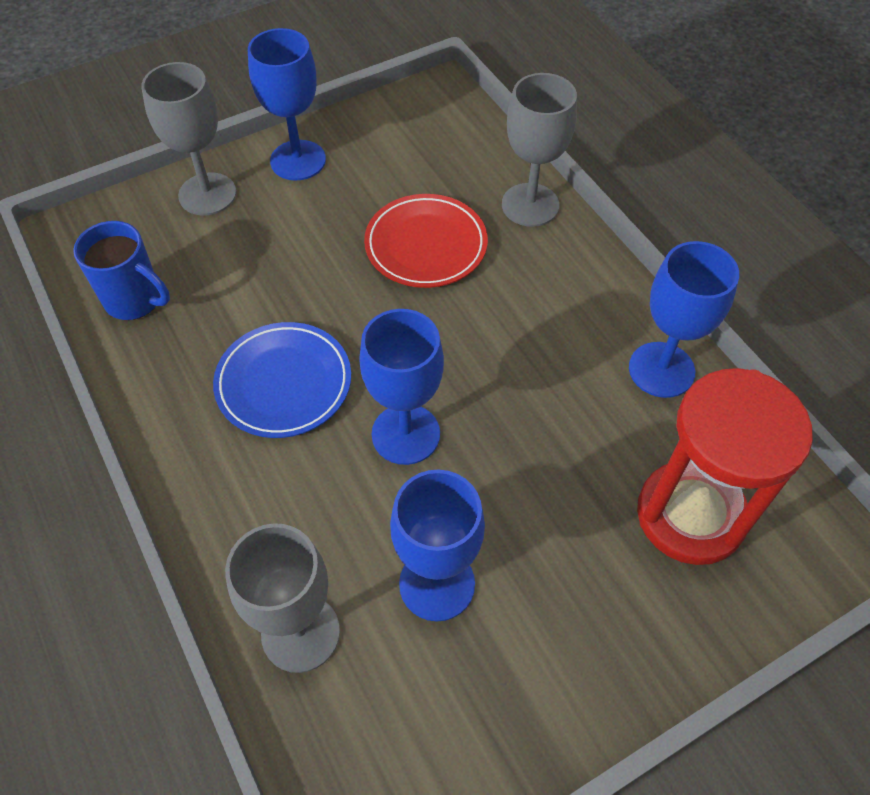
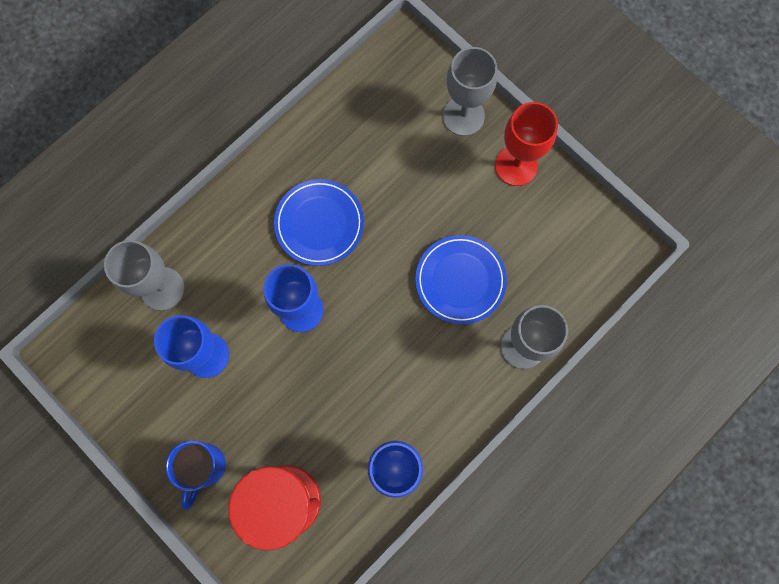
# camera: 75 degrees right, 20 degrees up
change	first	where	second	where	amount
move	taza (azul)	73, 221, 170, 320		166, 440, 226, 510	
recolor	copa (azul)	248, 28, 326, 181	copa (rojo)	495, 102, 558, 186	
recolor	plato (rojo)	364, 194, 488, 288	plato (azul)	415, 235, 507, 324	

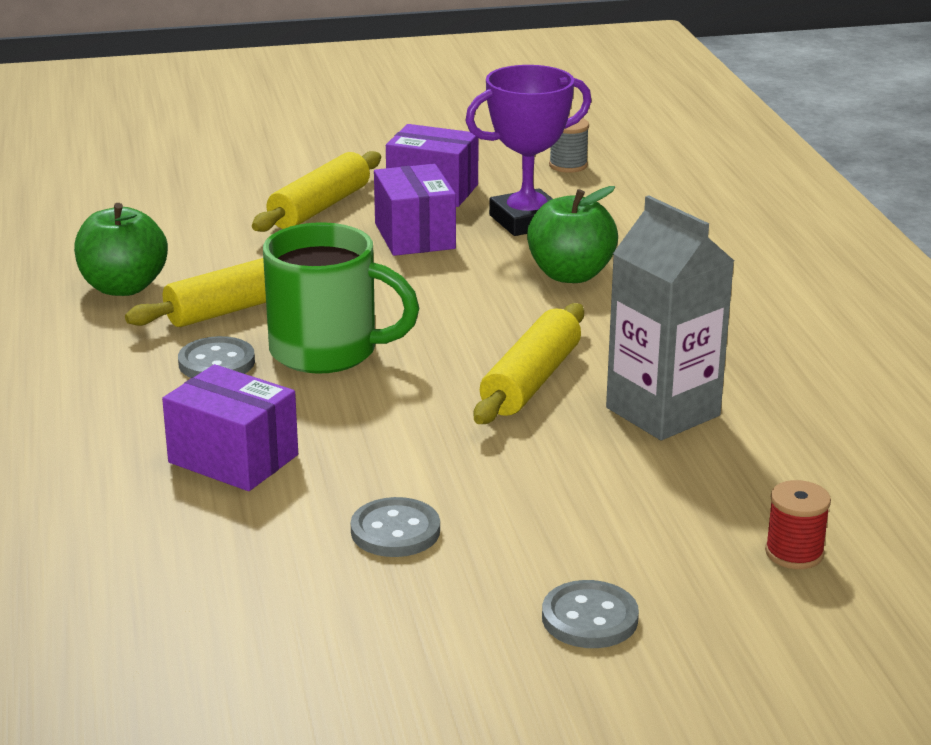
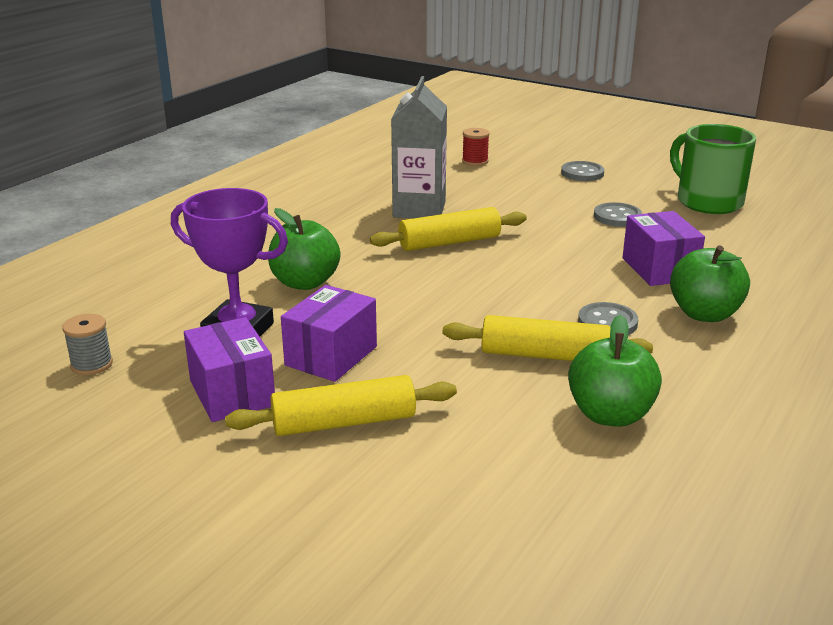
# camera: 135 degrees left, 0 degrees up
change	first	where	second	where	amount
move	taza (verde)	263, 222, 419, 374		670, 124, 756, 214	
insert			manzana (verde)	670, 245, 750, 322	

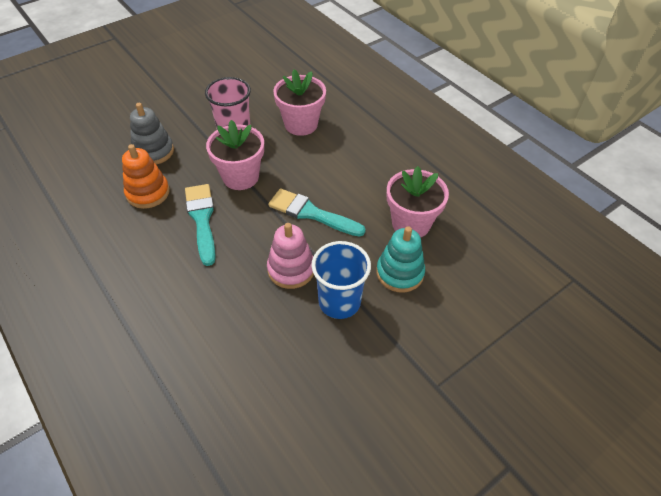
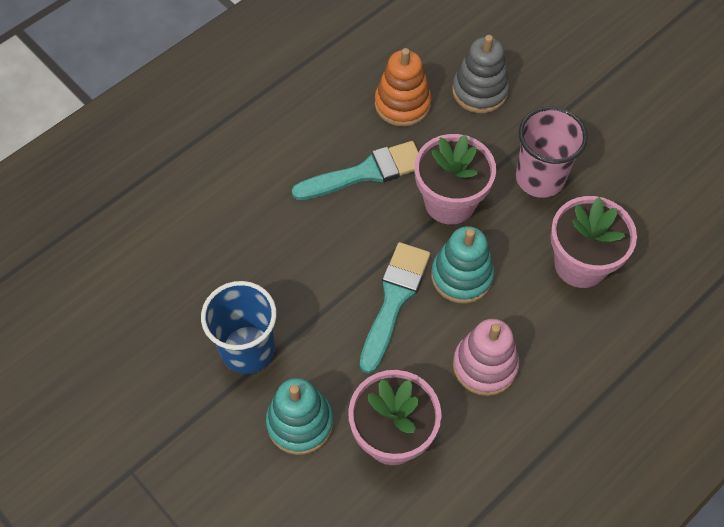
# camera: 85 degrees right, 10 degrees up
change	first	where	second	where	amount
move	juguete apilable (rosa)	267, 223, 314, 289		453, 319, 519, 396	
insert			juguete apilable (turquesa)	431, 226, 494, 304	

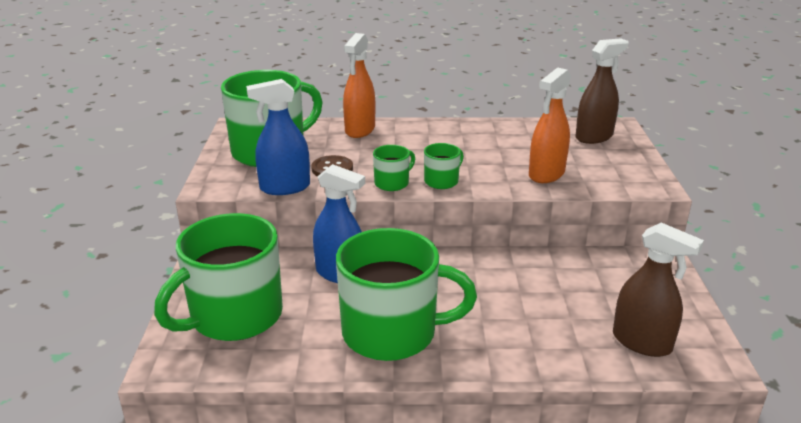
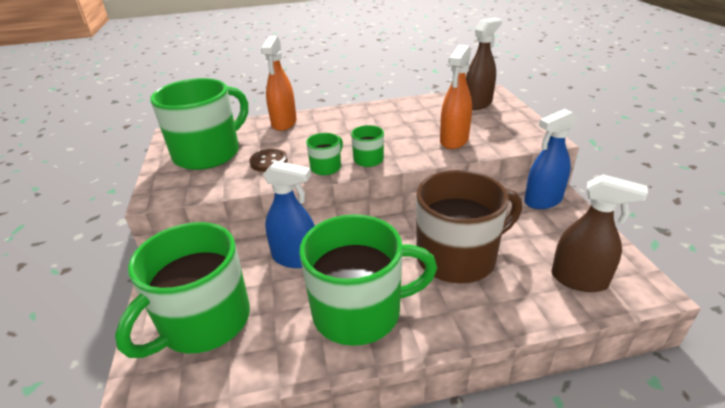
# camera: 10 degrees left, 5 degrees up
change	first	where	second	where	amount
move	pulverizador (azul)	246, 79, 310, 195		524, 109, 577, 209	
insert			taza (marrón)	416, 170, 522, 284	

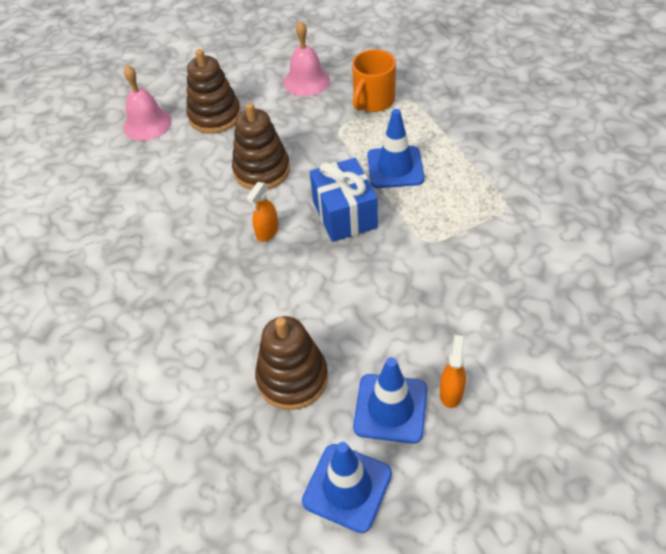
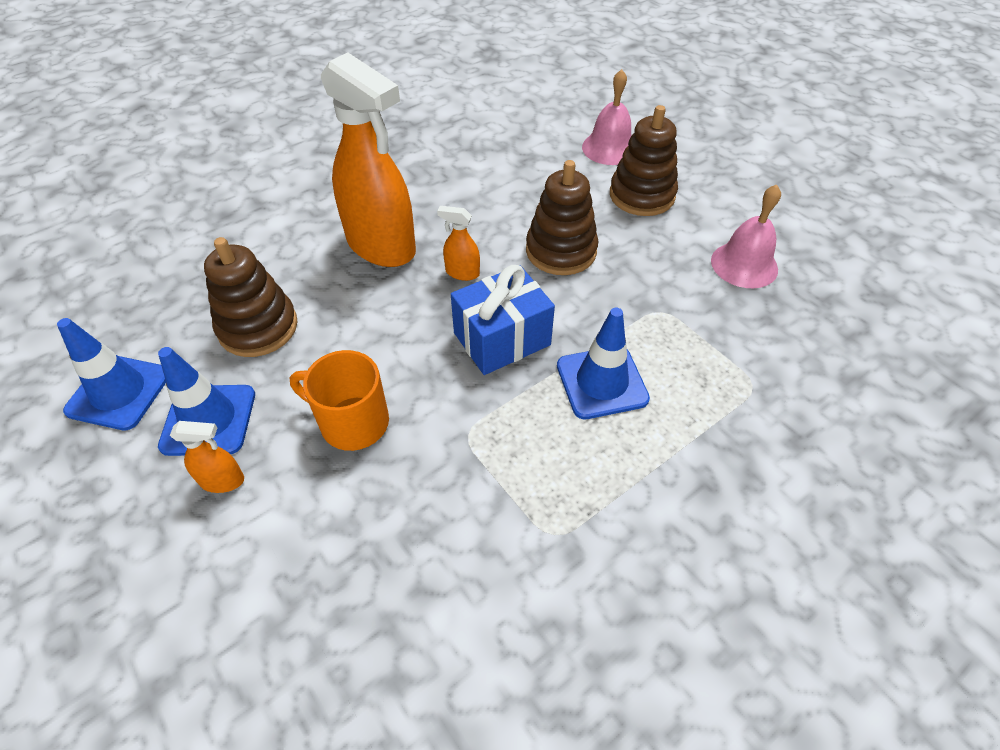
# camera: 75 degrees right, 0 degrees up
change	first	where	second	where	amount
move	taza (naranja)	352, 49, 396, 112		289, 350, 389, 451	
insert			pulverizador (naranja)	321, 53, 416, 267	

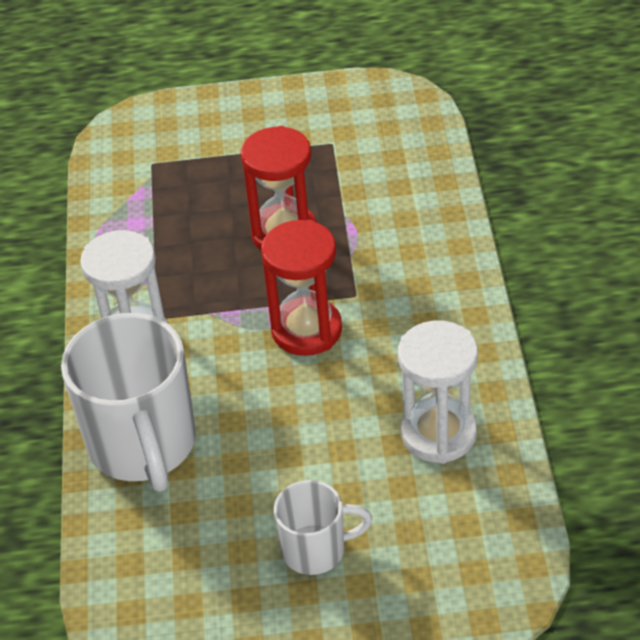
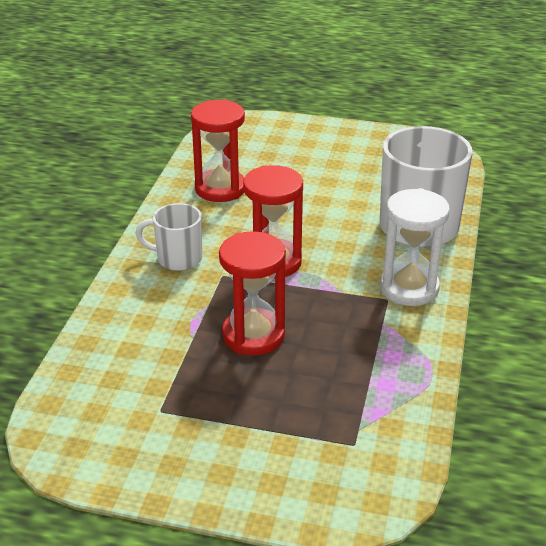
# camera: 165 degrees left, 10 degrees down
change	first	where	second	where	amount
move	taza (blanco)	274, 480, 372, 575		135, 203, 202, 271	
recolor	reloj de arena (blanco)	398, 321, 478, 464	reloj de arena (rojo)	191, 99, 245, 202	

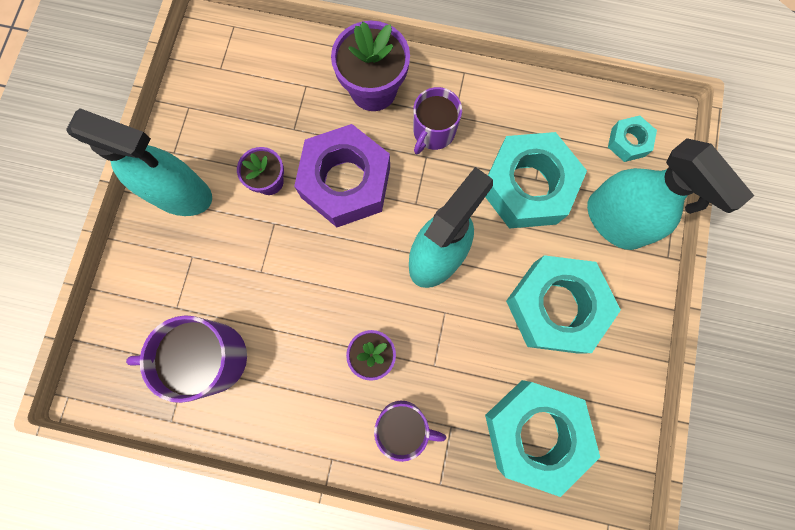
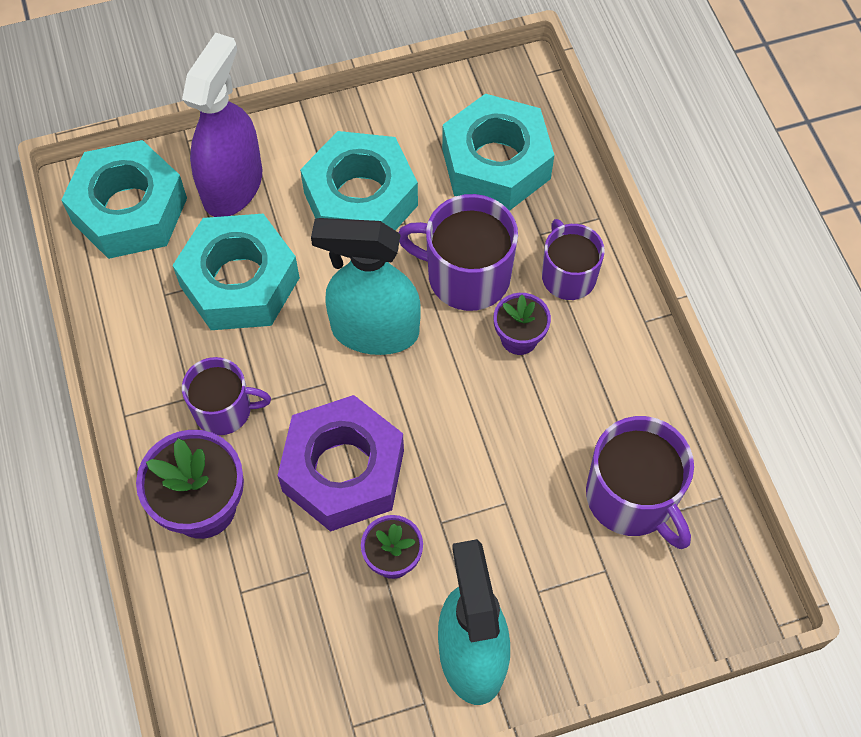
# camera: 120 degrees left, 15 degrees down
change	first	where	second	where	amount
recolor	pulverizador (turquesa)	587, 138, 754, 250	pulverizador (morado)	182, 33, 262, 217	
resize	tuerca (turquesa)	608, 115, 657, 162		61, 140, 187, 259	x2.13
insert			taza (morado)	399, 194, 518, 311	

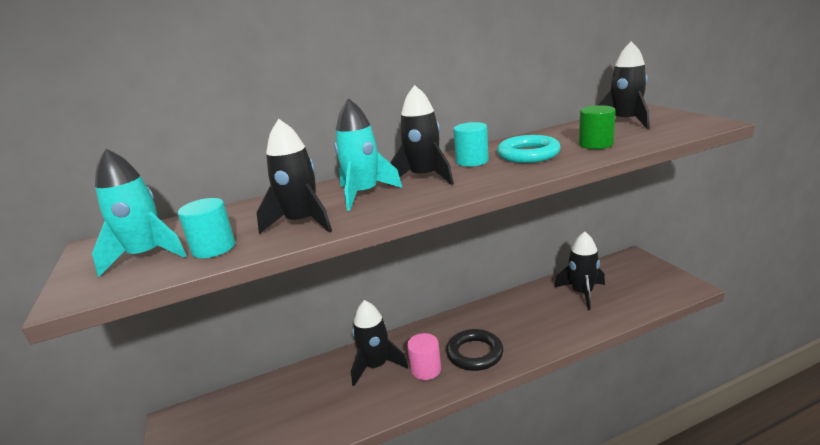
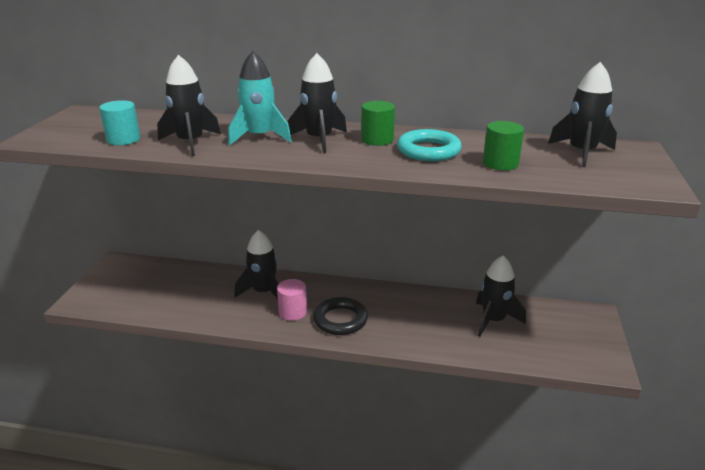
# camera: 30 degrees right, 5 degrees up
change	first	where	second	where	amount
delete	cohete (turquesa)	92, 148, 187, 277			
recolor	cilindro (turquesa)	453, 122, 489, 167	cilindro (verde)	361, 101, 395, 146	

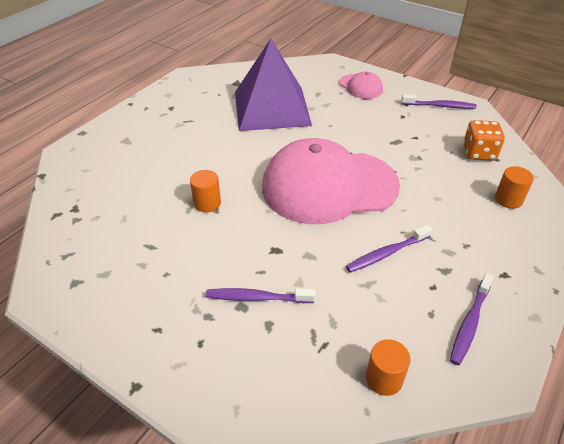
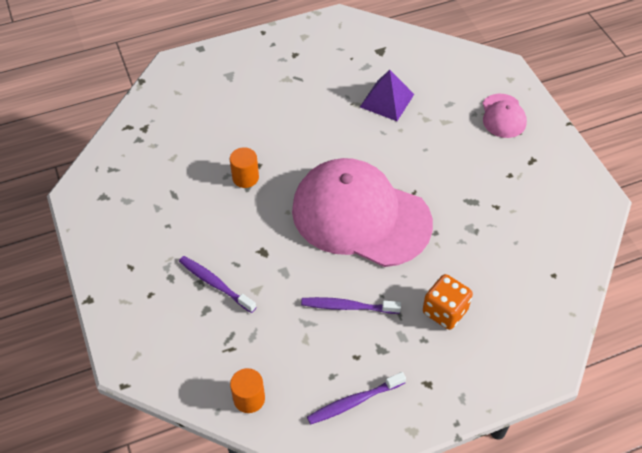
# camera: 35 degrees right, 10 degrees up
change	first	where	second	where	amount
resize	pirámide (morado)	235, 39, 312, 131		360, 70, 414, 121	x0.52
delete	cepillo de dientes (morado)	401, 94, 477, 109			
move	dado (naranja)	463, 120, 505, 161		423, 274, 473, 330	
delete	cilindro (naranja)	495, 166, 534, 209			

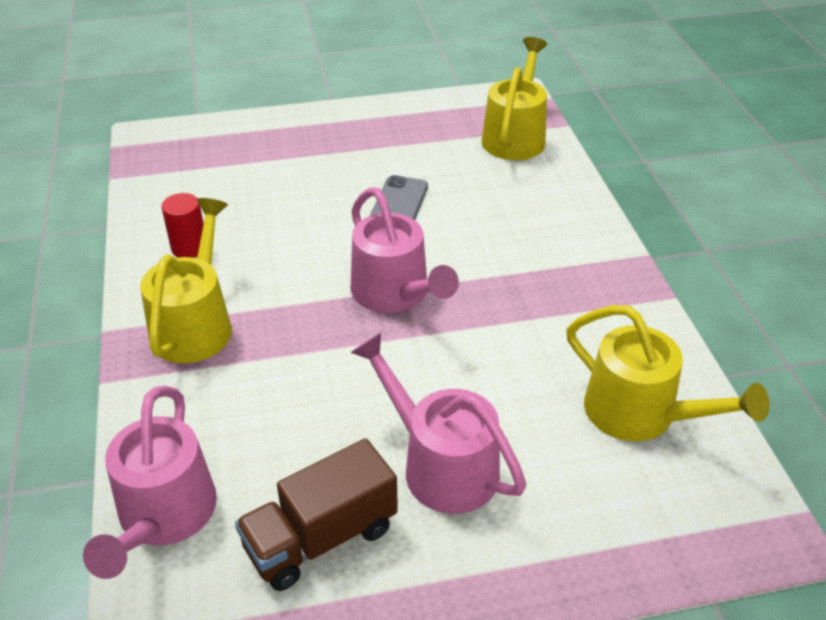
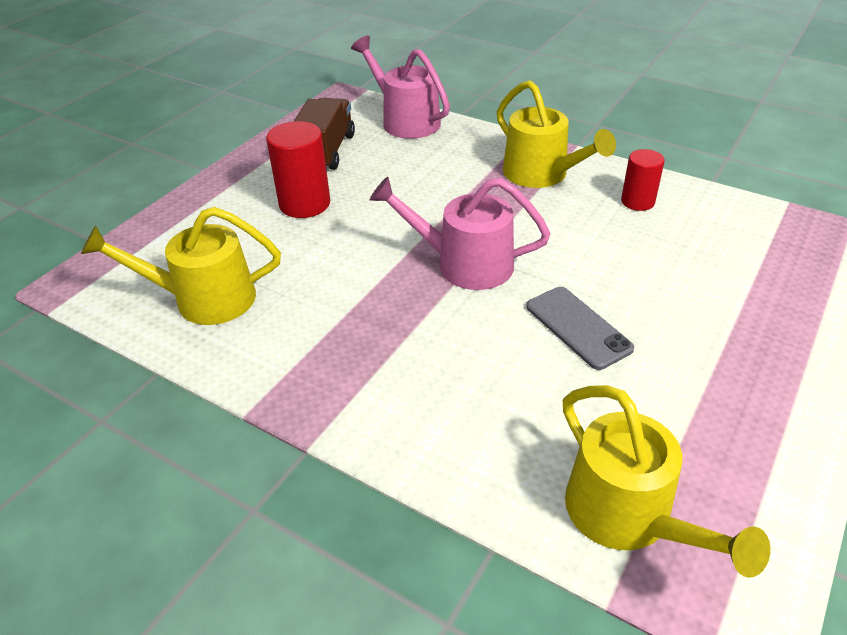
# camera: 135 degrees right, 0 degrees up
change	first	where	second	where	amount
replace	regadera (rosa)	350, 333, 526, 514	cilindro (rojo)	266, 121, 330, 218	

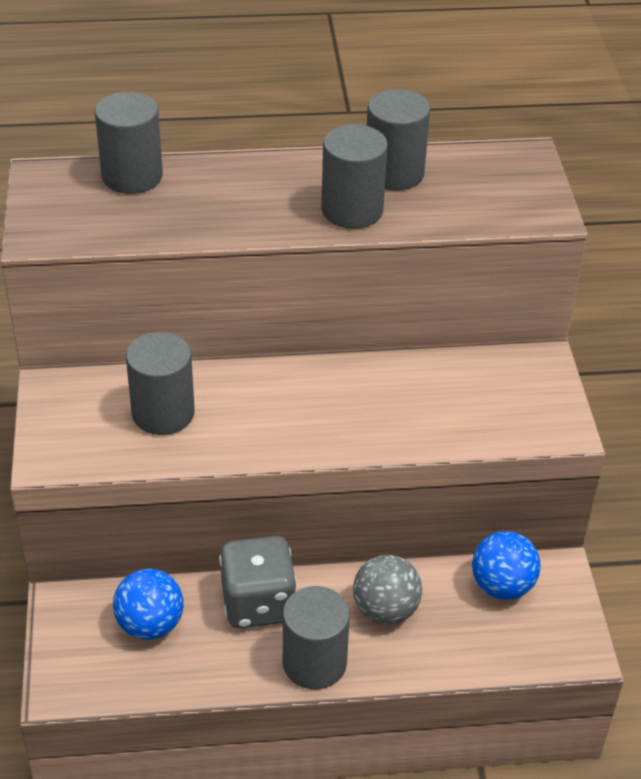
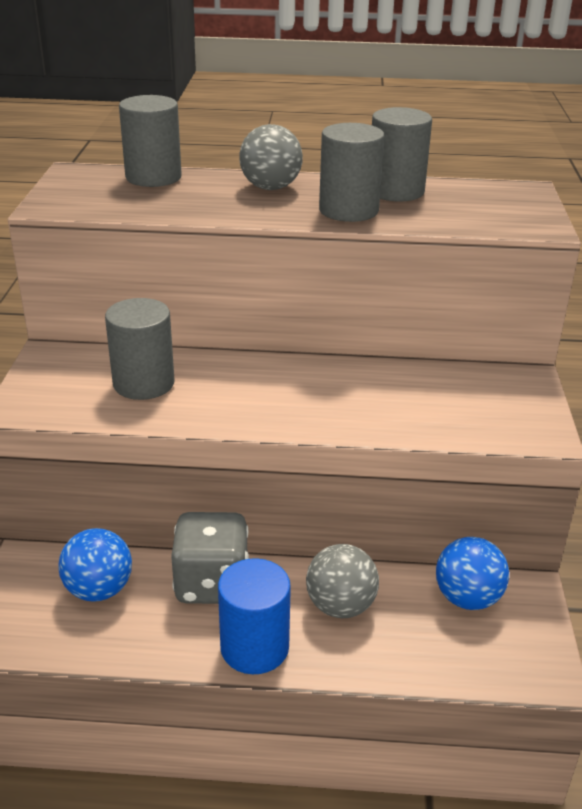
# camera: 10 degrees right, 10 degrees down
change	first	where	second	where	amount
recolor	cilindro (gris)	283, 586, 350, 689	cilindro (azul)	218, 558, 291, 674	
insert			pelota (gris)	239, 124, 303, 190	

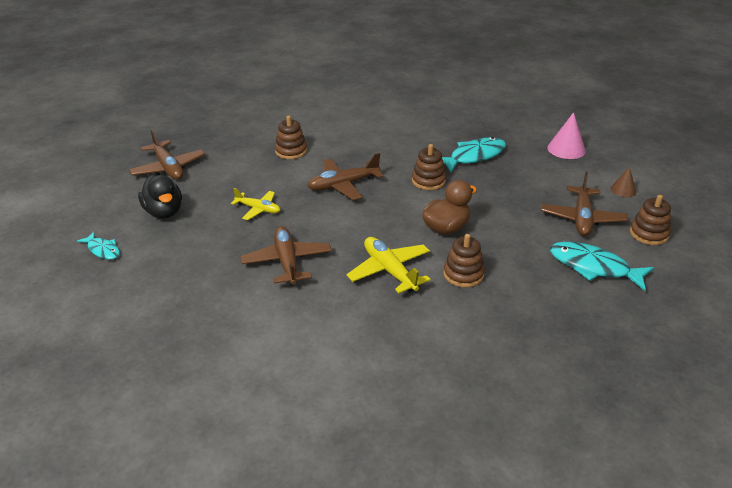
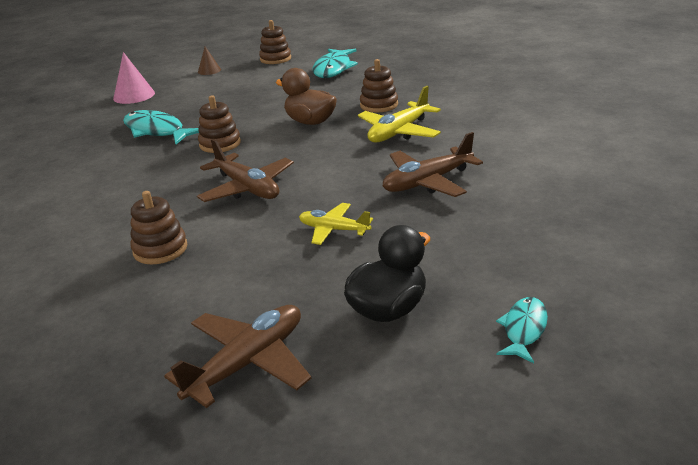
# camera: 105 degrees left, 5 degrees down
change	first	where	second	where	amount
rotate	avión (amarillo)	231, 188, 280, 220		299, 203, 373, 245	75 degrees counterclockwise
delete	avión (marrón)	541, 172, 628, 236			

